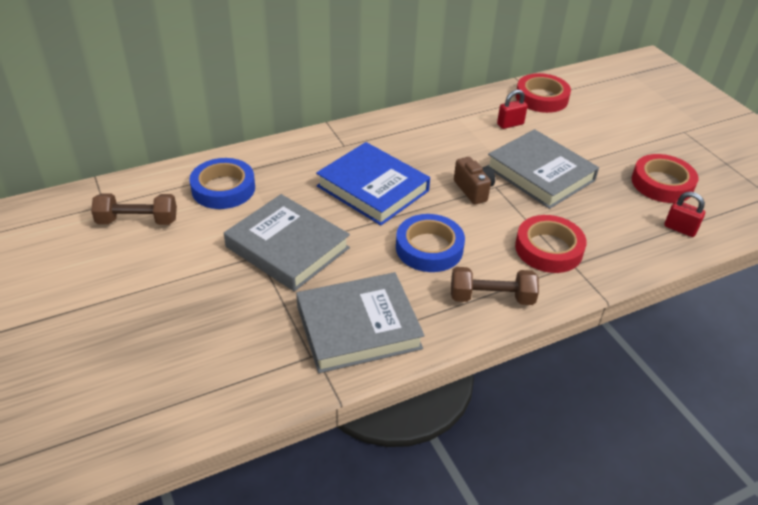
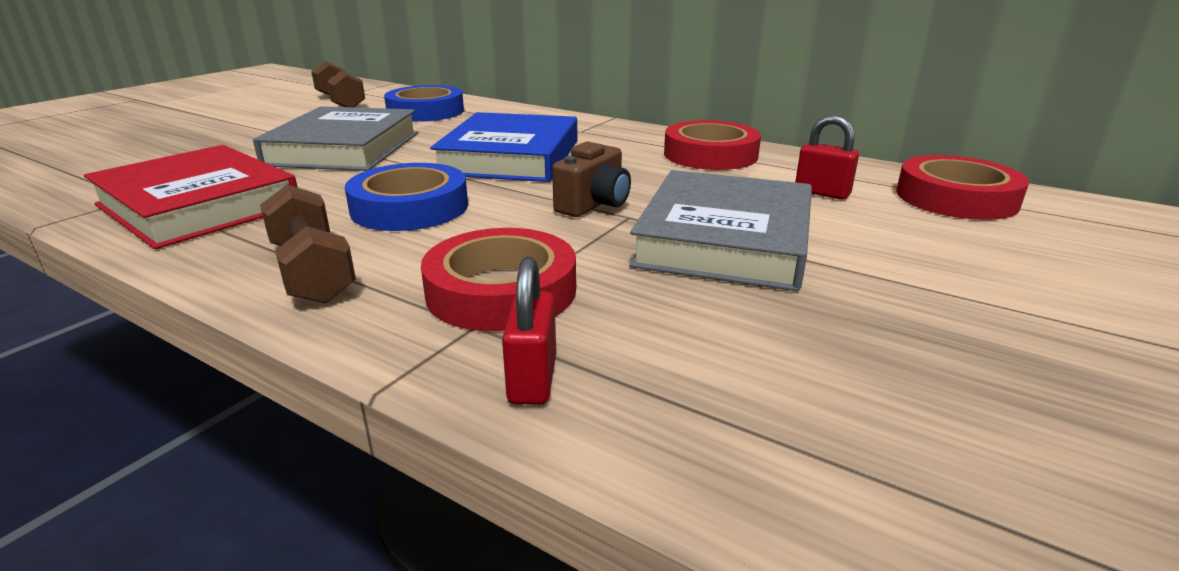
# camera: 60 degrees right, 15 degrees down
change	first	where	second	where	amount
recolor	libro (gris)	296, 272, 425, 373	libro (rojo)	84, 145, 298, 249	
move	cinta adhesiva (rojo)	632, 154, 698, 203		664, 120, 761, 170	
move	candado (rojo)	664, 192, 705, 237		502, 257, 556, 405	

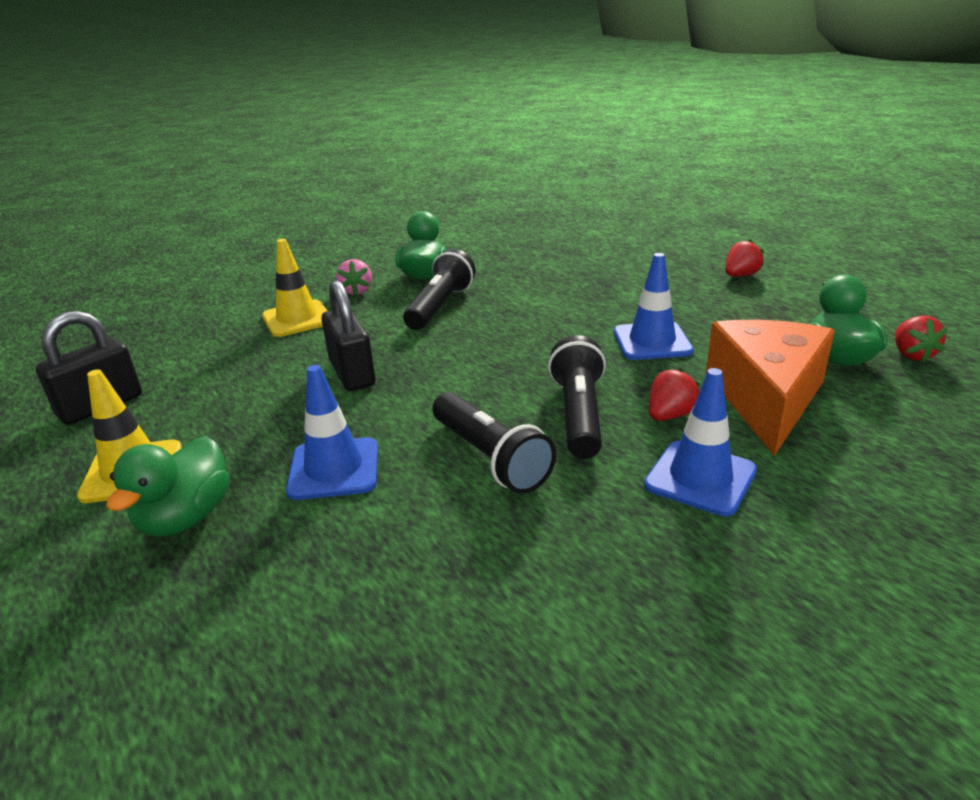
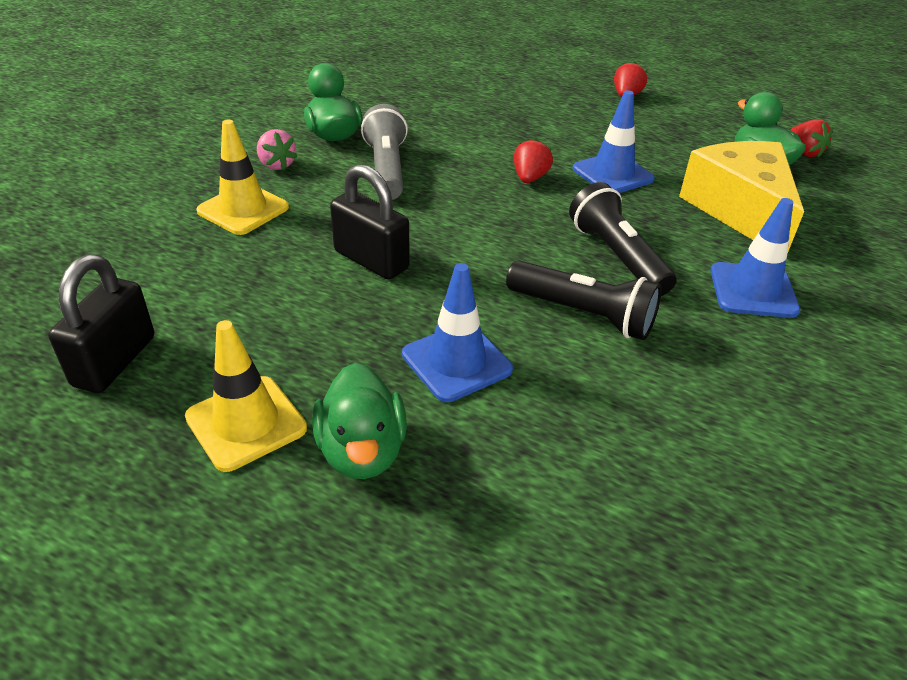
# camera: 30 degrees left, 10 degrees up
change	first	where	second	where	amount
recolor	lámpara de mano (negro)	403, 249, 475, 330	lámpara de mano (gris)	361, 104, 408, 200	
move	fresa (rojo)	649, 368, 700, 421		514, 138, 553, 183	
recolor	queso (naranja)	706, 320, 835, 456	queso (amarillo)	679, 141, 804, 254	

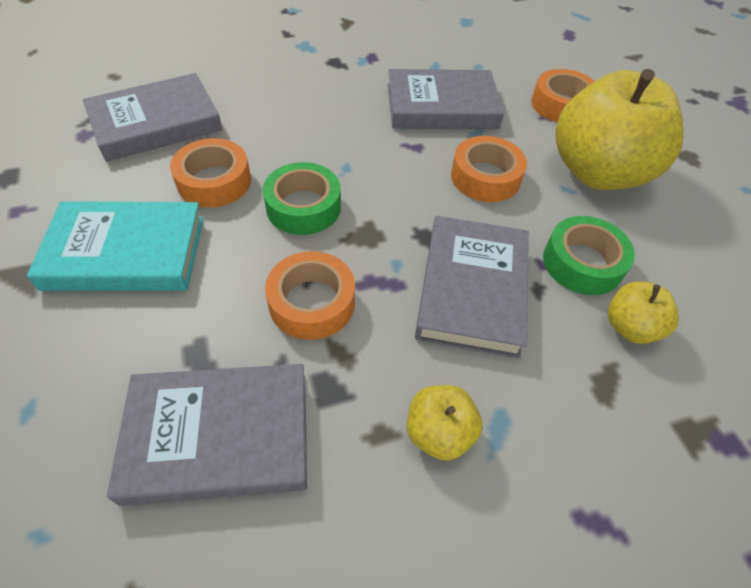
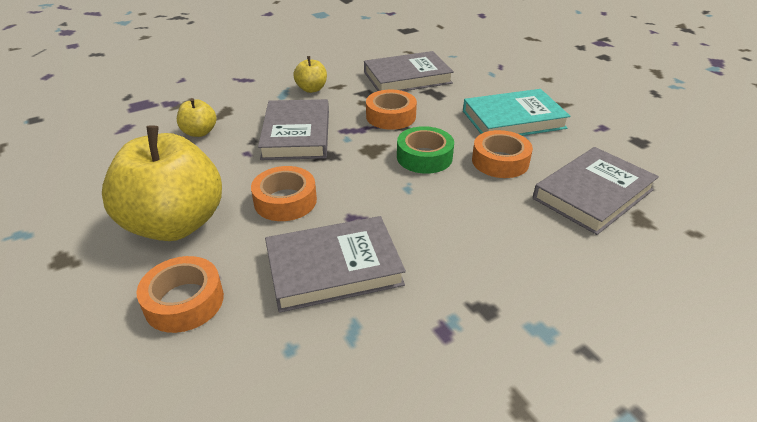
# camera: 170 degrees right, 15 degrees down
change	first	where	second	where	amount
delete	cinta adhesiva (verde)	543, 216, 635, 295			

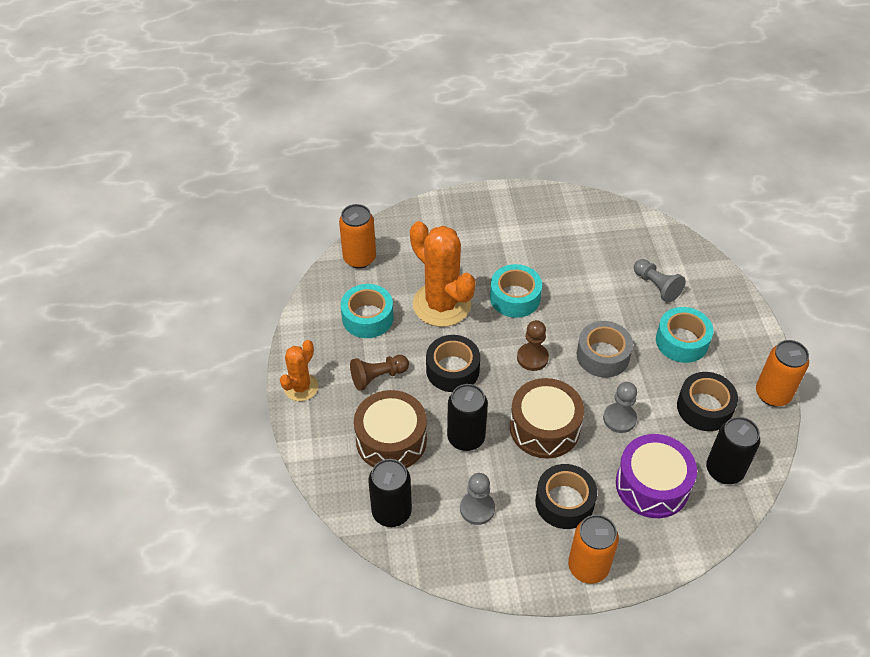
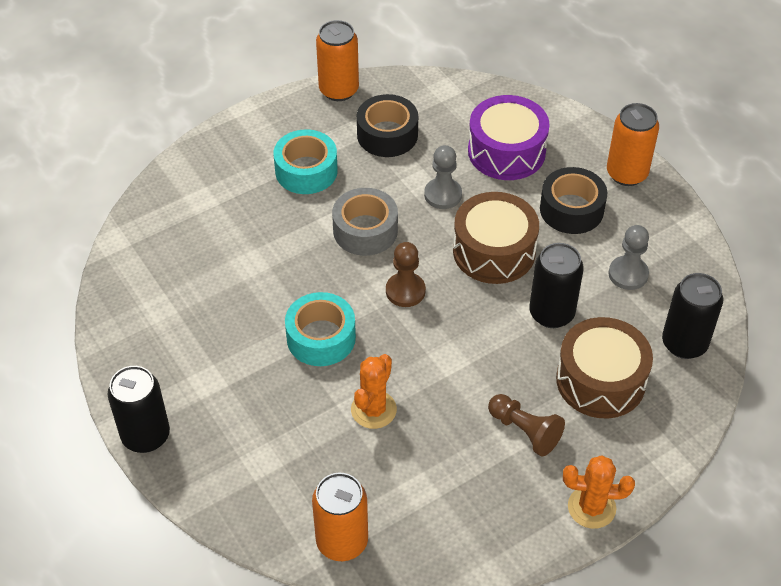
# camera: 115 degrees left, 0 degrees up
change	first	where	second	where	amount
delete	cinta adhesiva (turquesa)	341, 284, 393, 338			
resize	cactus (naranja)	410, 221, 476, 327		351, 354, 397, 429	x0.56
delete	cinta adhesiva (negro)	426, 335, 480, 392			
delete	peón (gris)	634, 259, 686, 303			
move	lata (negro)	706, 417, 760, 484		108, 366, 170, 453	

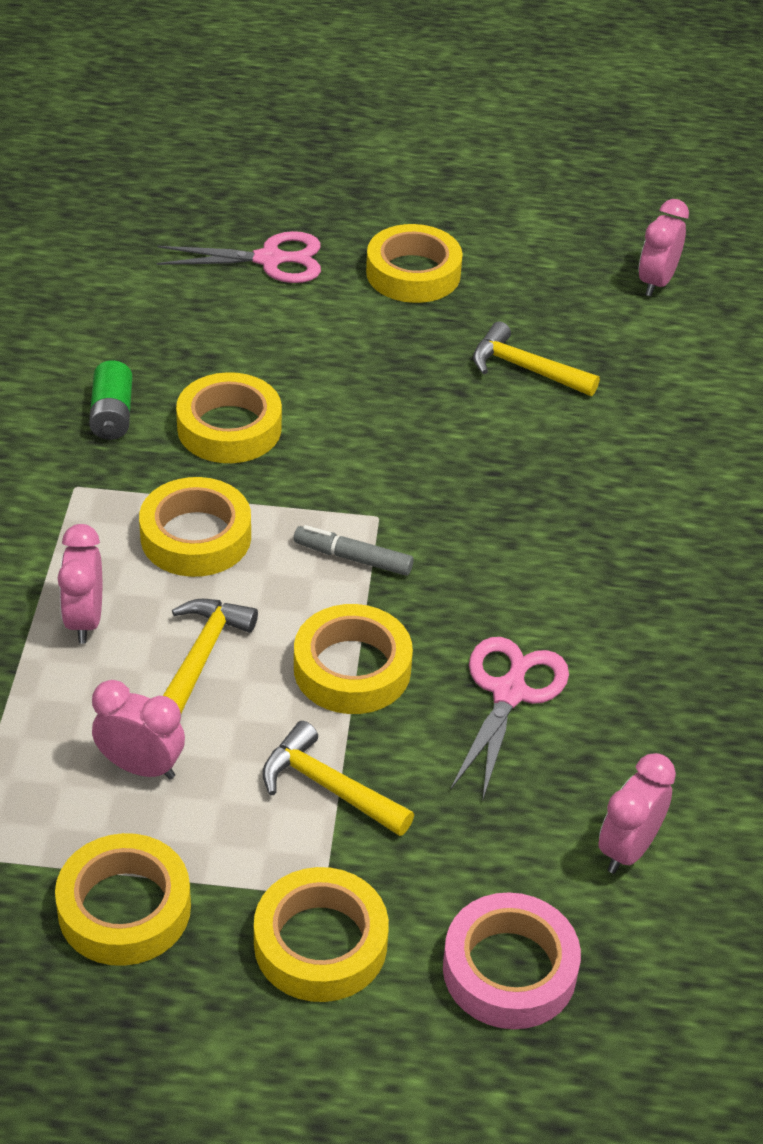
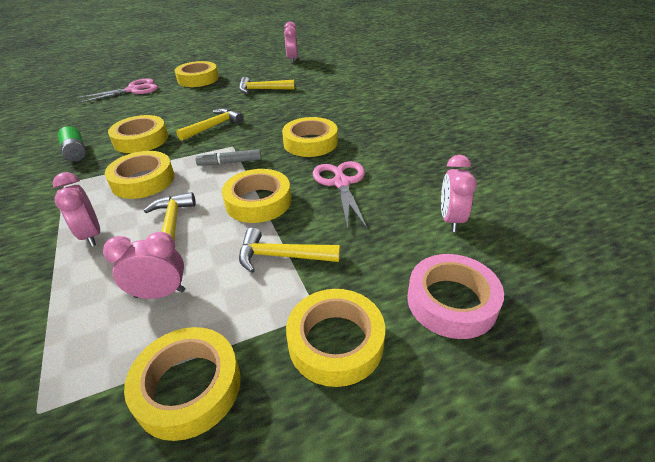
# camera: 25 degrees left, 5 degrees down
change	first	where	second	where	amount
insert			martillo (amarillo)	176, 108, 244, 141	
insert			cinta adhesiva (amarillo)	282, 117, 338, 157	

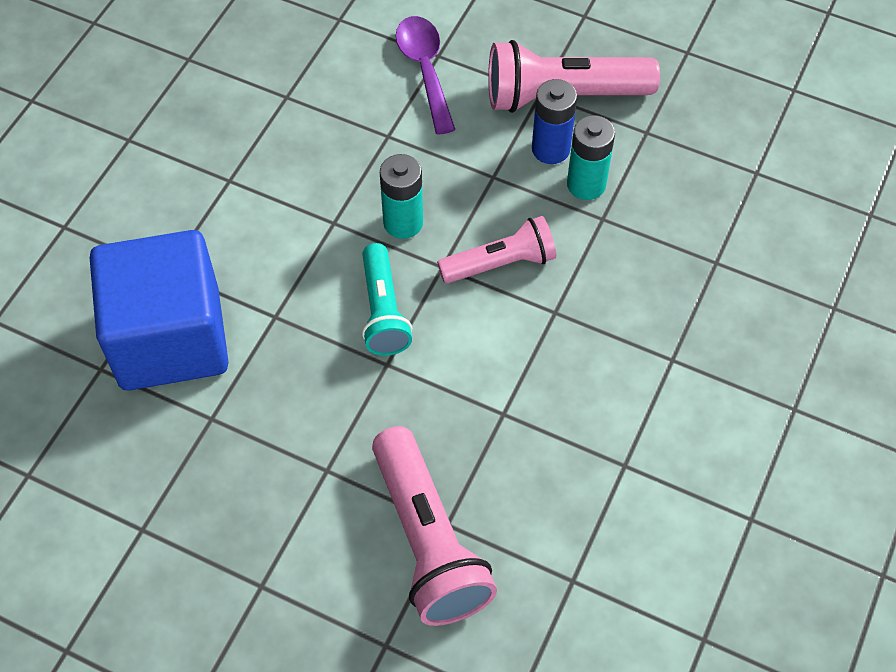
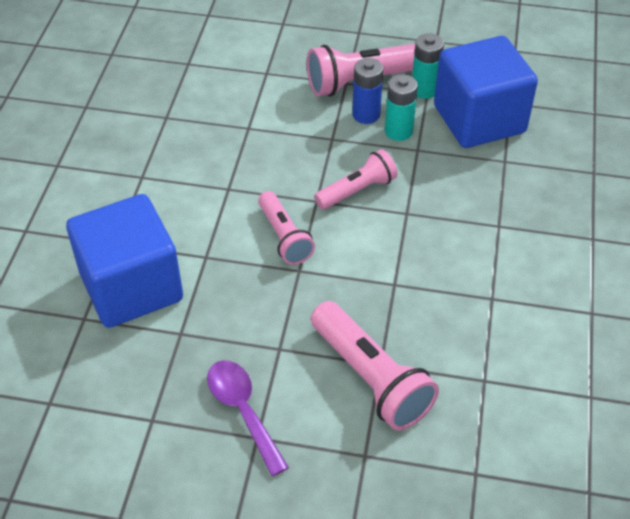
# camera: 15 degrees left, 10 degrees down
change	first	where	second	where	amount
recolor	lámpara de mano (turquesa)	362, 243, 412, 356	lámpara de mano (rosa)	258, 191, 315, 265	
move	pila (turquesa)	380, 154, 423, 239		412, 33, 444, 99	
move	cuchara (morado)	396, 16, 455, 134		207, 360, 289, 476	
insert			cubo (azul)	434, 36, 538, 148	

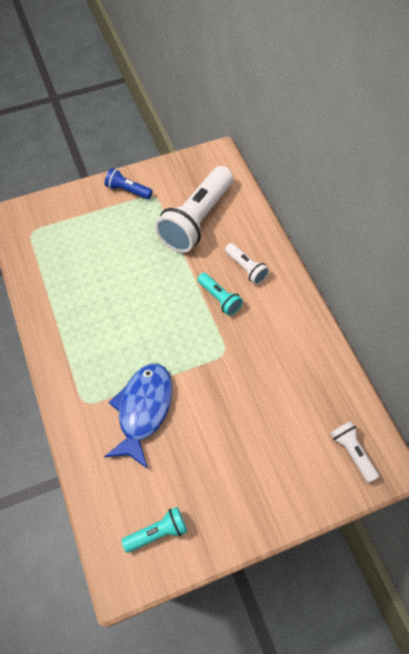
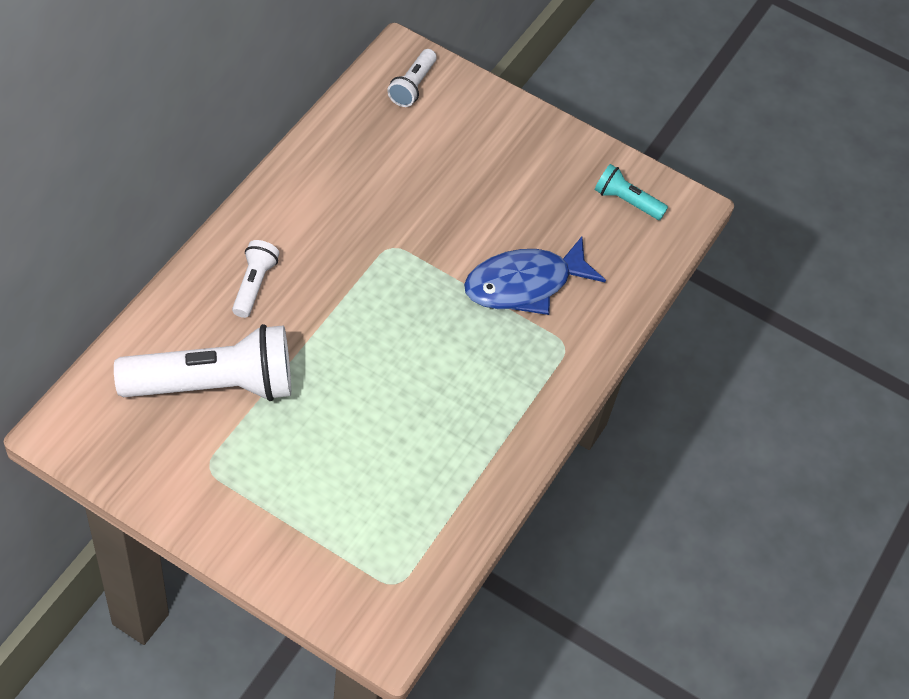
# camera: 135 degrees left, 5 degrees down
change	first	where	second	where	amount
delete	lámpara de mano (azul)	105, 168, 153, 199			
delete	lámpara de mano (turquesa)	197, 273, 243, 316			

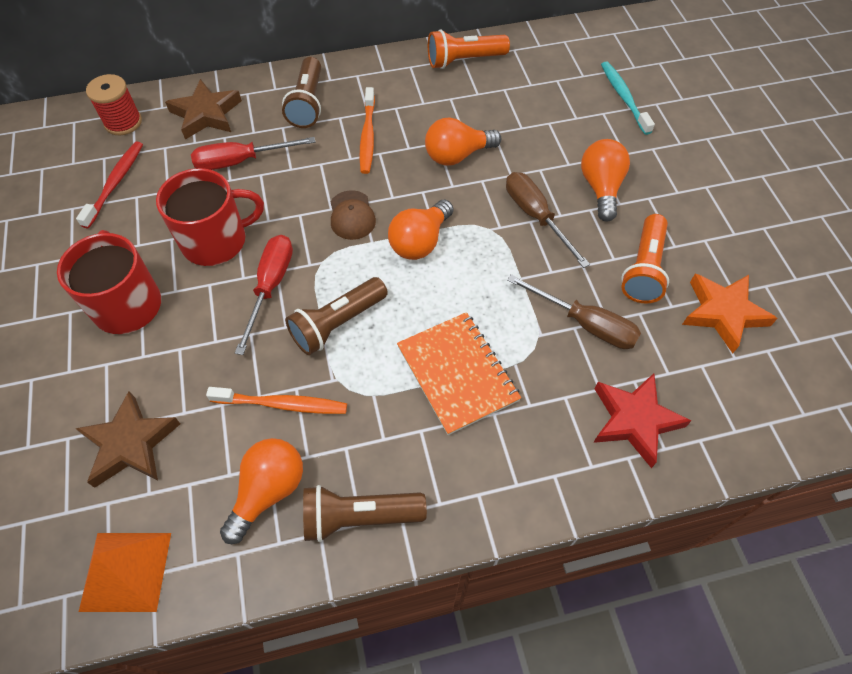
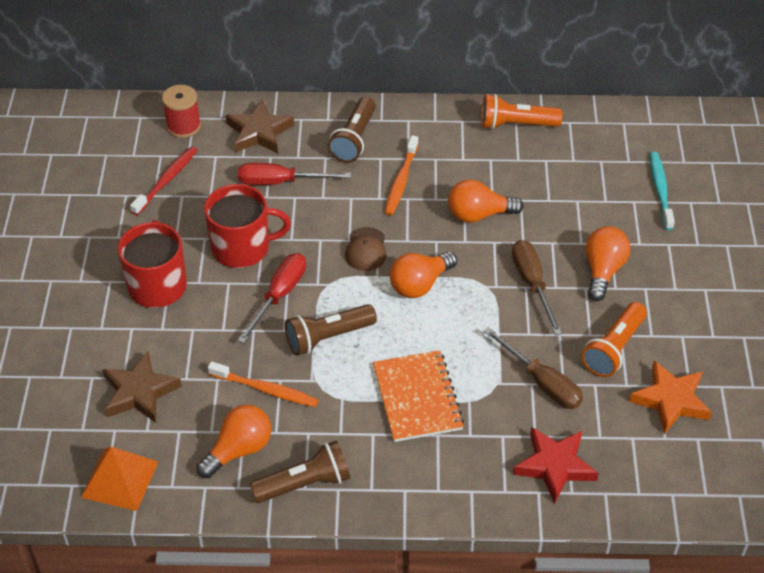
# camera: 15 degrees right, 10 degrees down
change	first	where	second	where	amount
rotate	lámpara de mano (marrón)	303, 485, 427, 542		249, 440, 350, 503	150 degrees clockwise

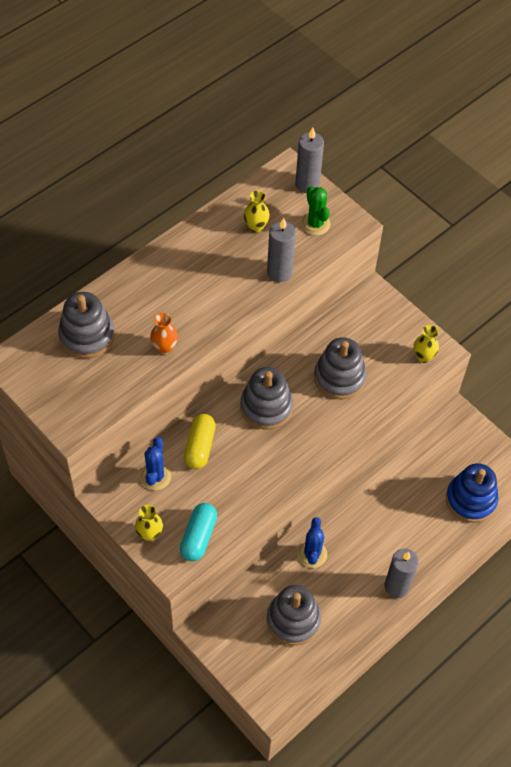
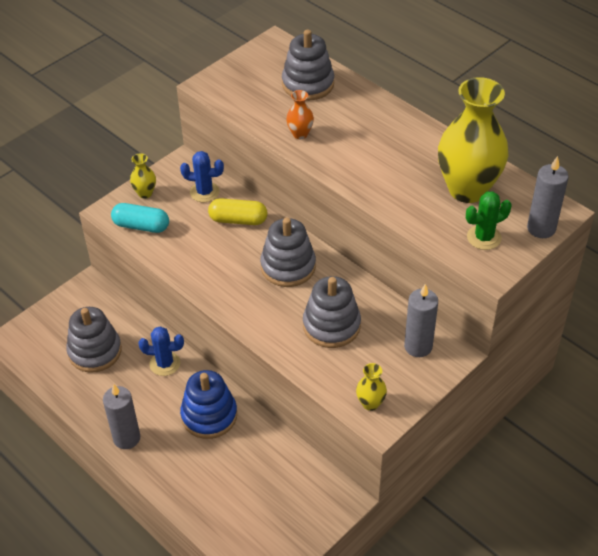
# camera: 90 degrees right, 10 degrees down
change	first	where	second	where	amount
resize	florero (amarillo)	244, 190, 270, 232		438, 77, 509, 203	x2.38
move	vela (gris)	267, 218, 296, 282		404, 284, 438, 357	
move	juguete apilable (azul)	446, 463, 498, 523		180, 370, 237, 439	

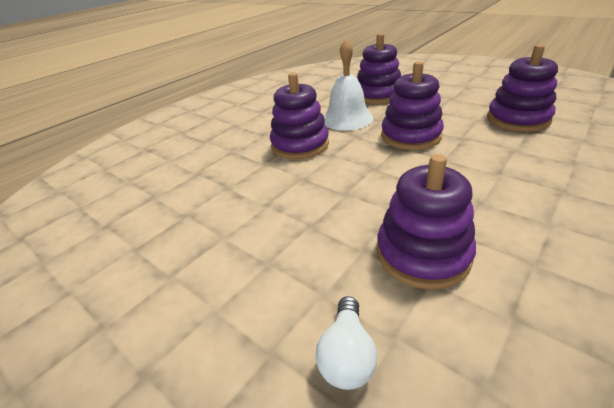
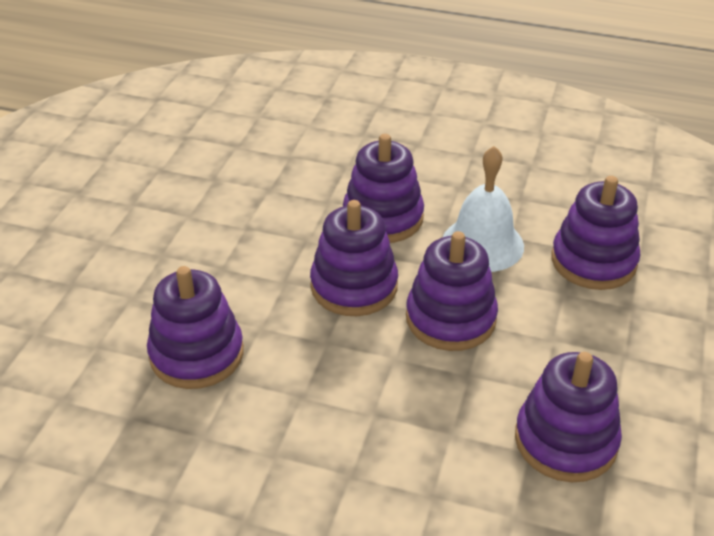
# camera: 65 degrees right, 5 degrees up
change	first	where	second	where	amount
delete	bombilla (blanco)	316, 296, 377, 390			
insert			juguete apilable (morado)	310, 200, 398, 316	

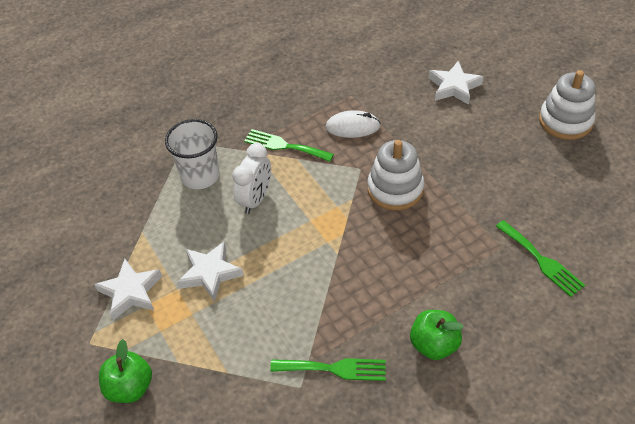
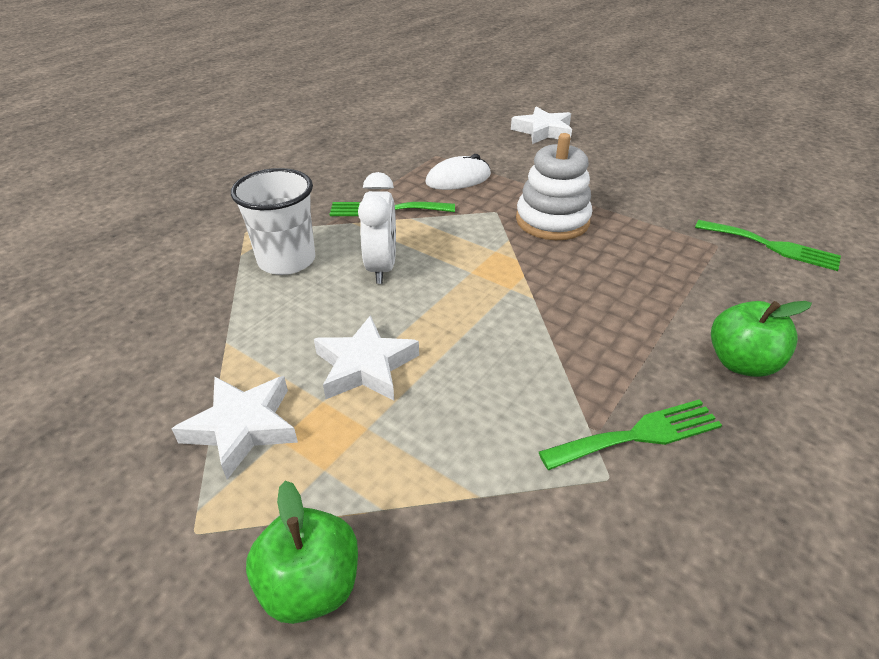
# camera: 25 degrees left, 10 degrees down
change	first	where	second	where	amount
delete	juguete apilable (blanco)	539, 70, 595, 140			

